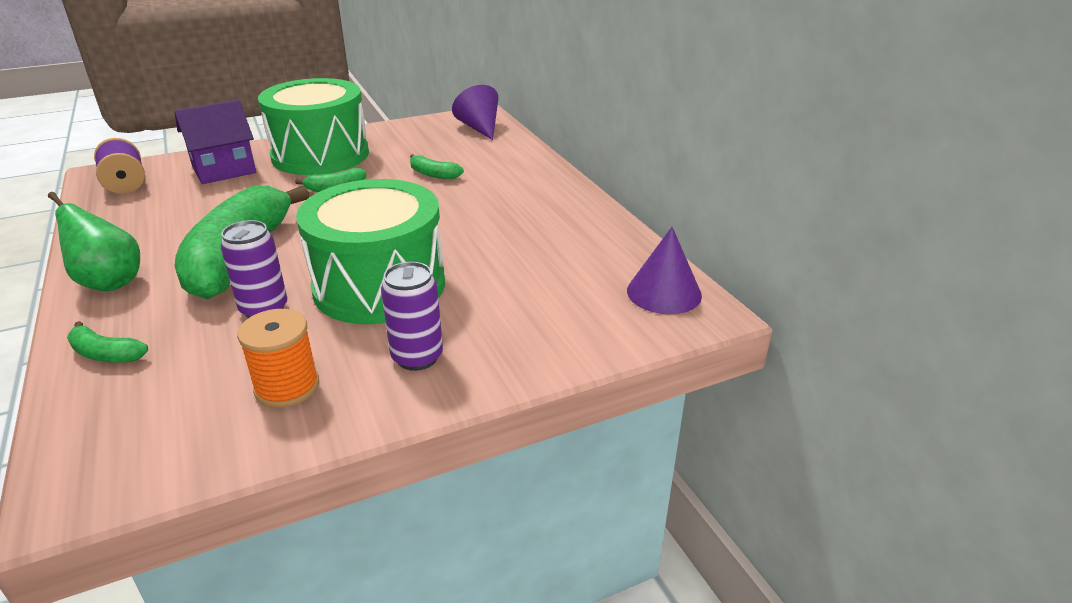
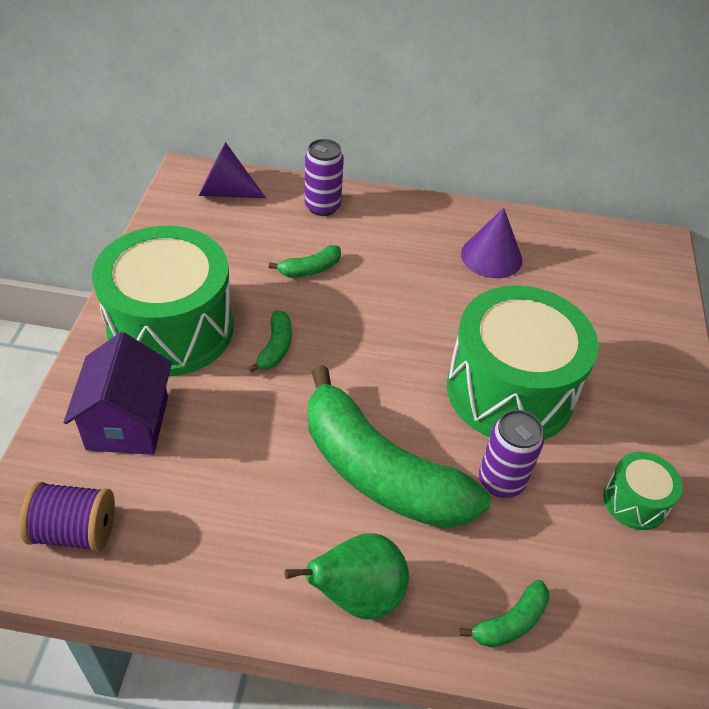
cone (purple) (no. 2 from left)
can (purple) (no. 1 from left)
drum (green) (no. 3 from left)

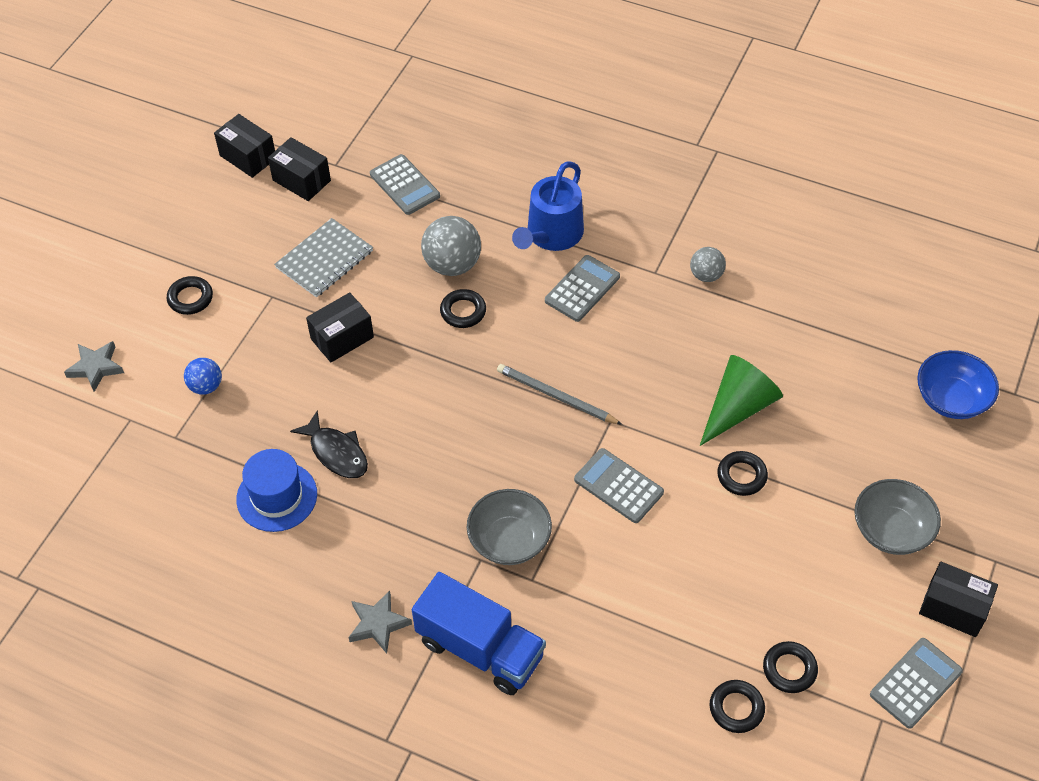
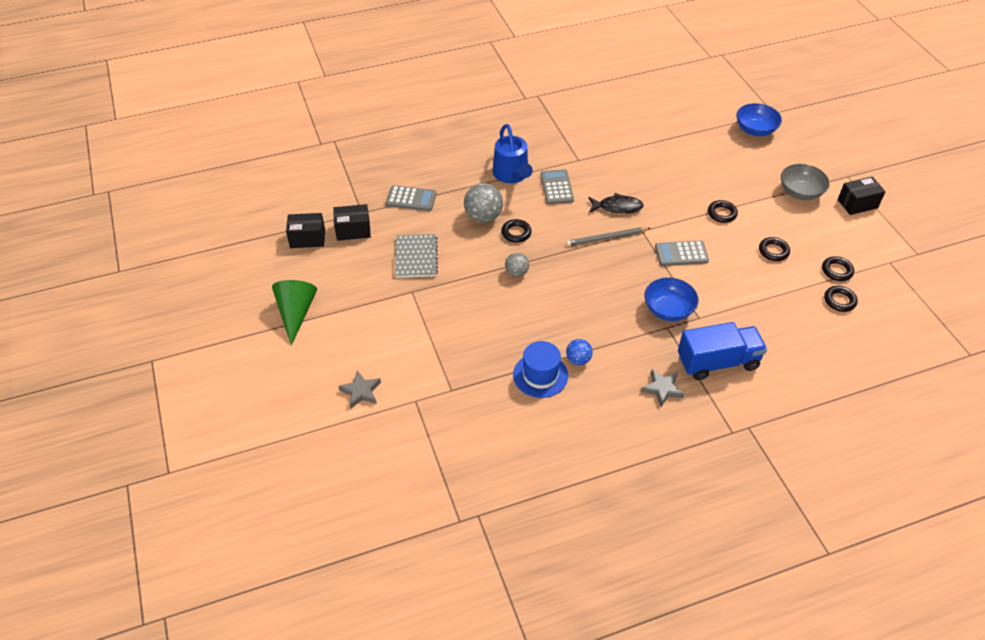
ball (grey) (no. 2 from left)
ring (black) (no. 3 from left)
box (black) (no. 3 from left in the first image)
cone (green)
ball (blue)
fish (black)
bowl (blue) (no. 1 from left)
calculator (grey) (no. 4 from left in the first image)

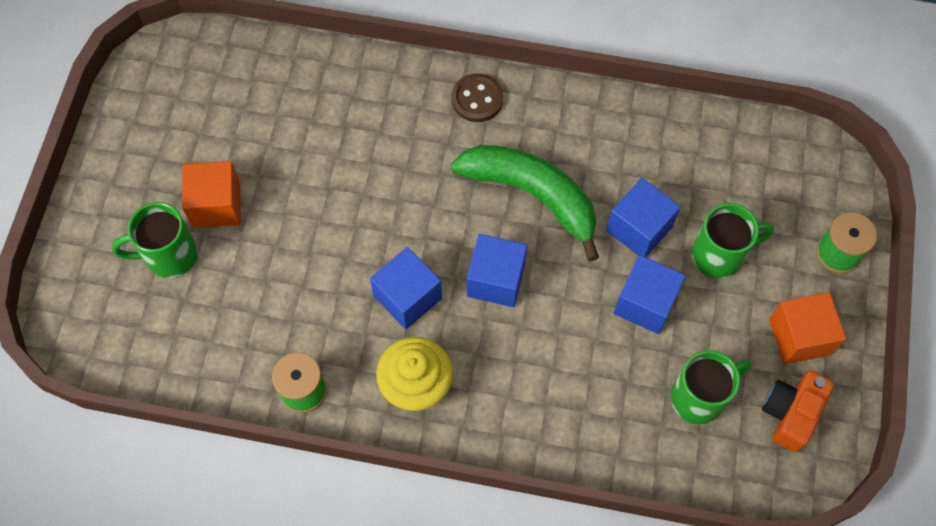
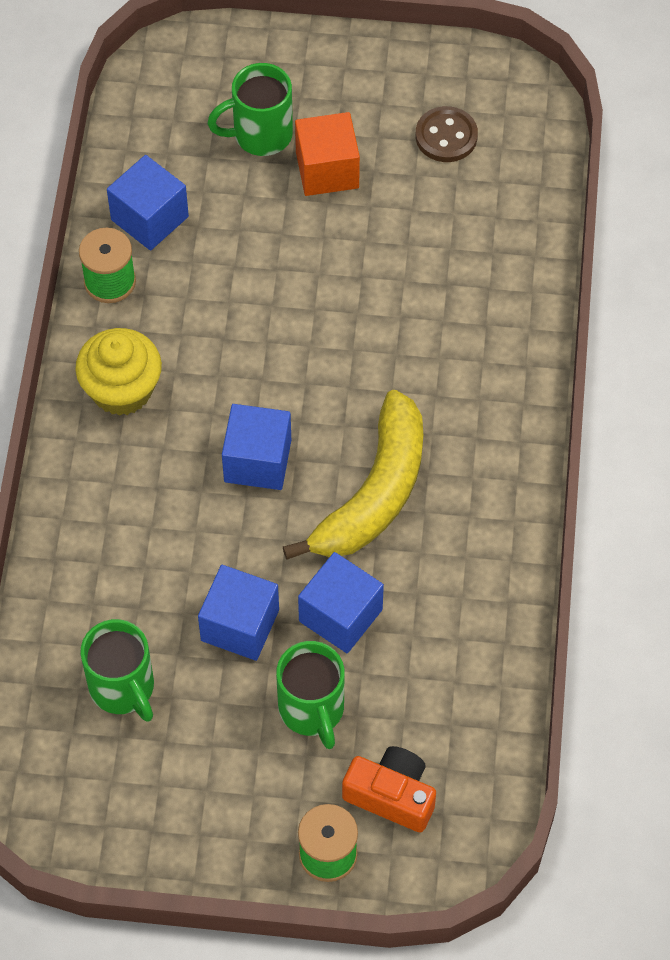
button (brown)
banana (yellow)
mug (green) (no. 2 from left)
cube (blue) (no. 1 from left)
cube (orange) (no. 2 from left in the first image)
camera (orange)

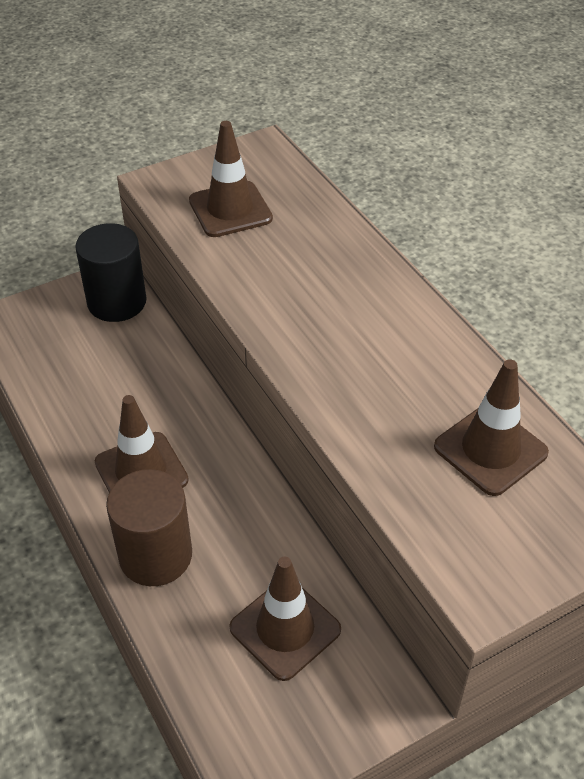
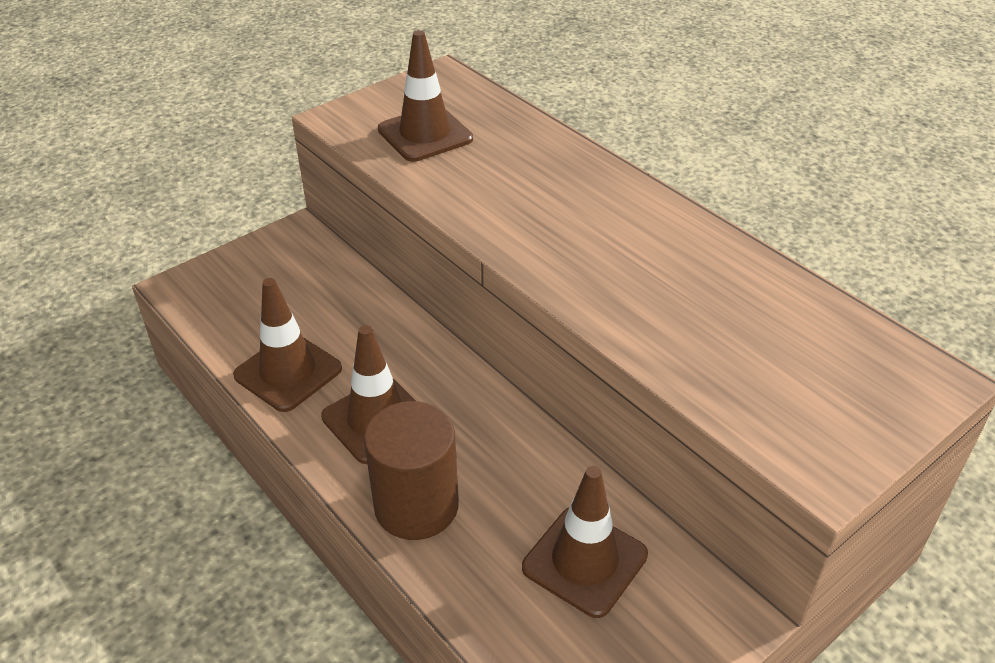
cylinder (black)
traffic cone (brown) (no. 1 from left)

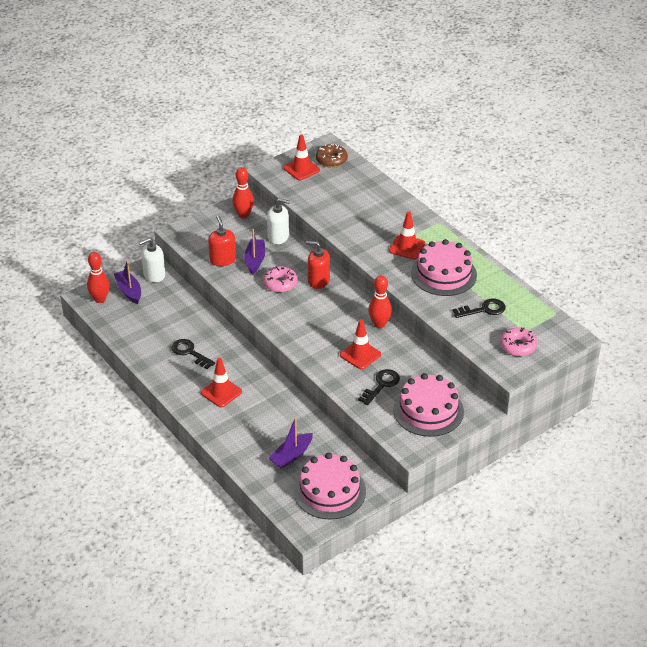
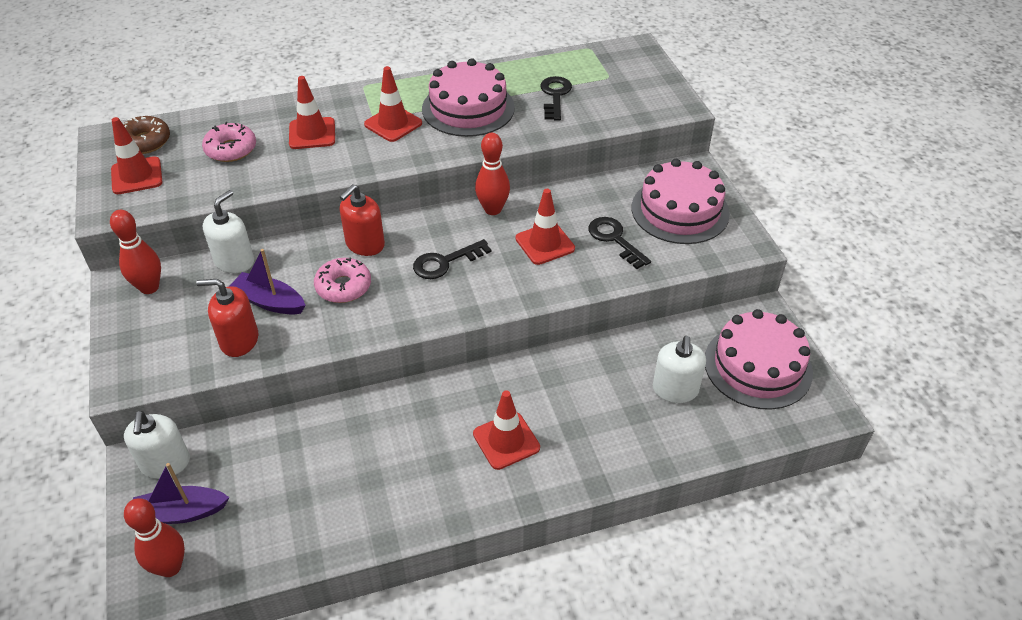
donut (pink) (no. 1 from left)
key (black) (no. 1 from left)
soap dispenser (white) (no. 3 from left)
traffic cone (red) (no. 2 from left)

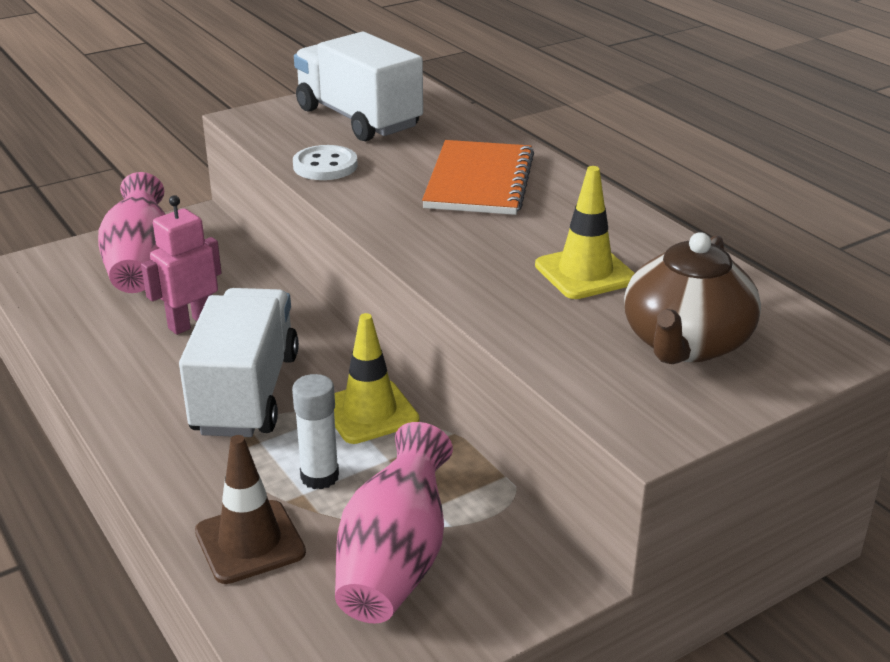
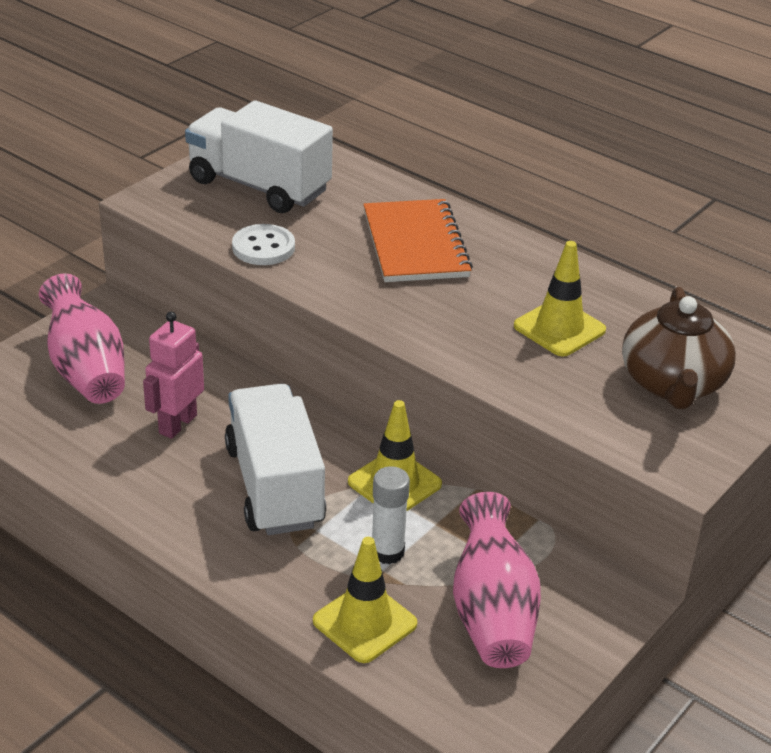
traffic cone (yellow) (no. 1 from left)

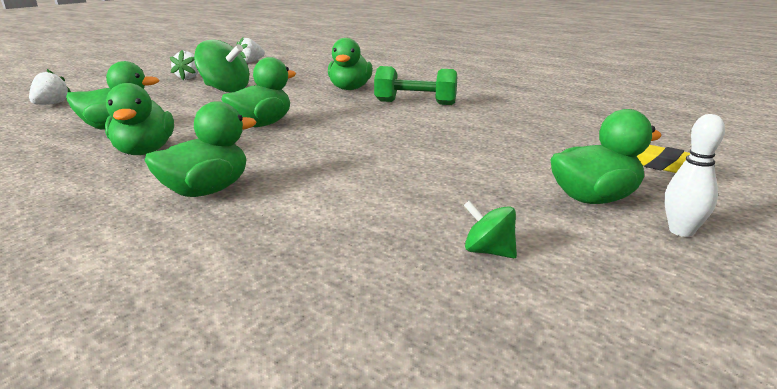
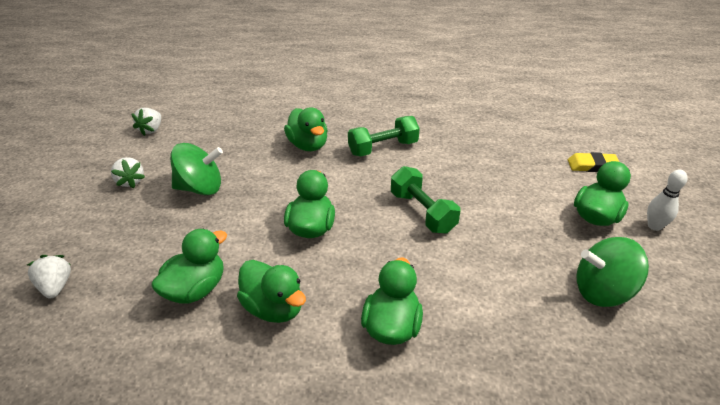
spinning top (green) (no. 2 from left)
dumbbell (green) (no. 2 from left)

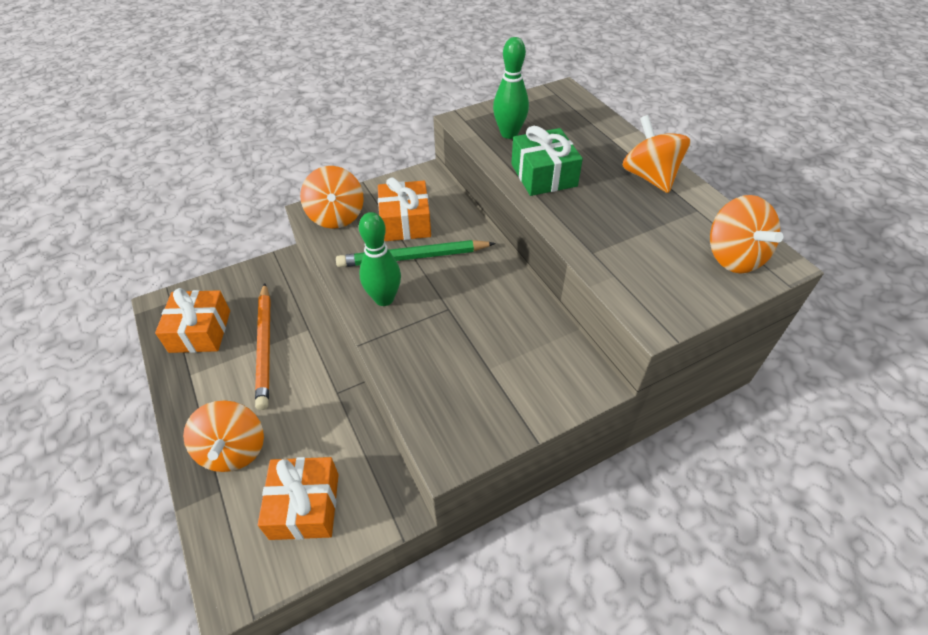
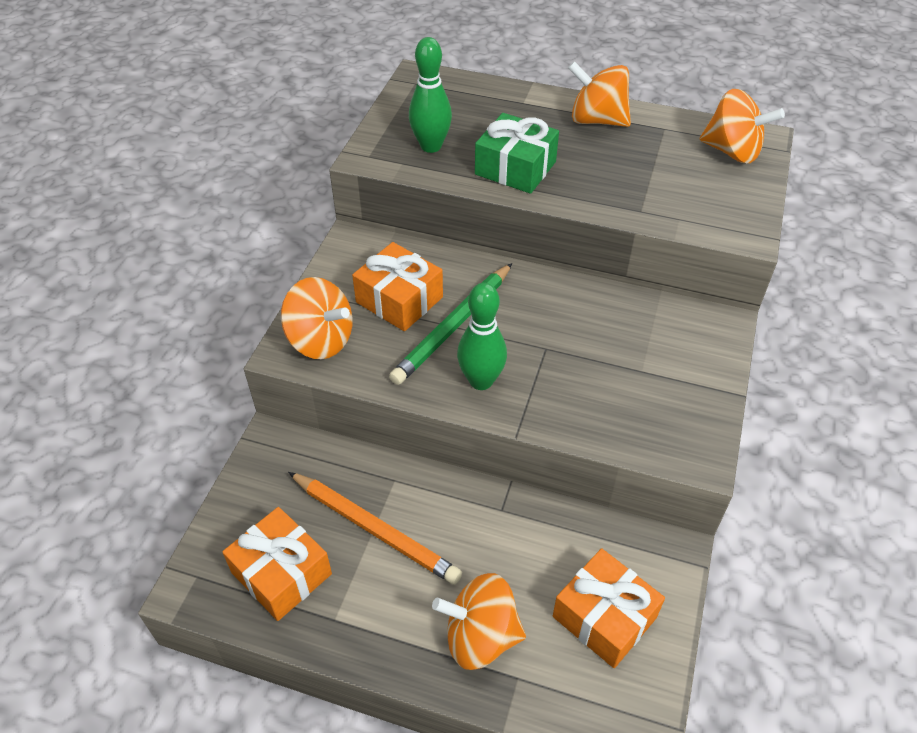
spinning top (orange) (no. 2 from left)

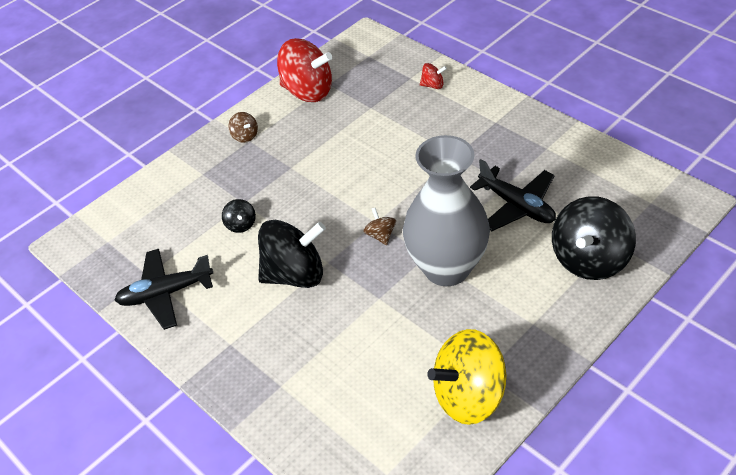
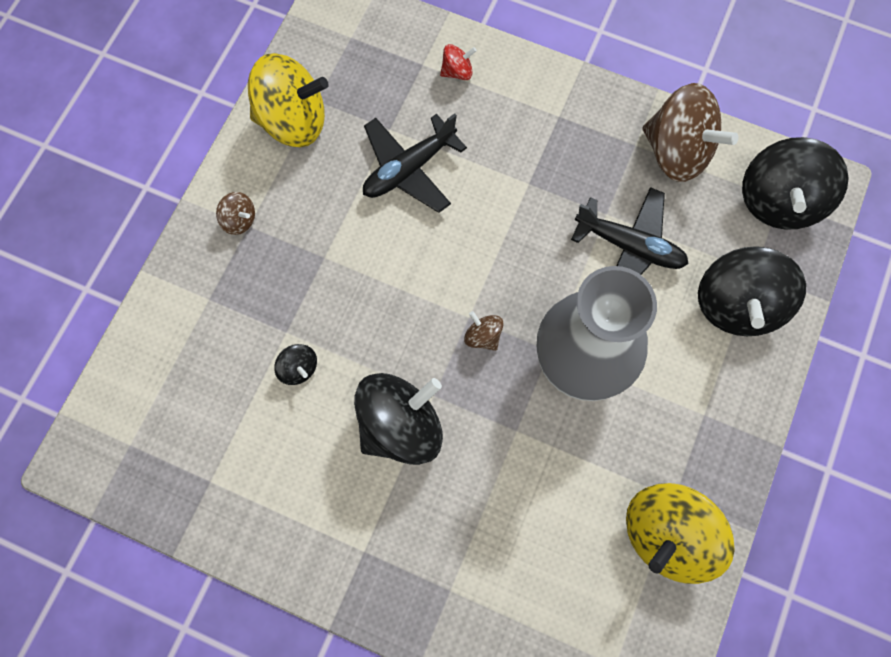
spinning top (yellow) (no. 1 from left)
plane (black) (no. 1 from left)
spinning top (brown) (no. 3 from left)
spinning top (black) (no. 4 from left)

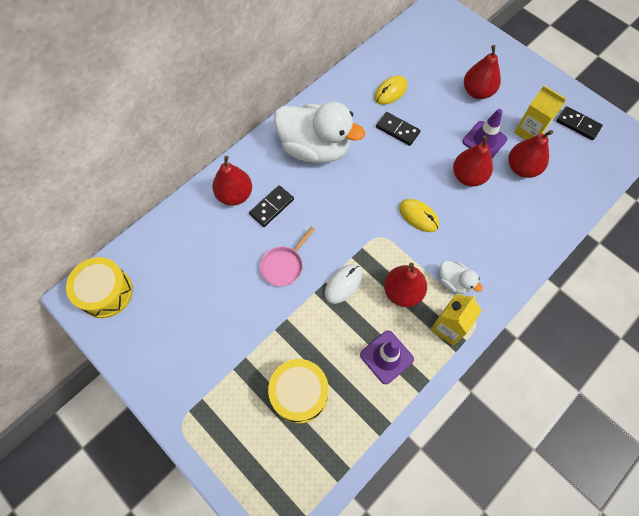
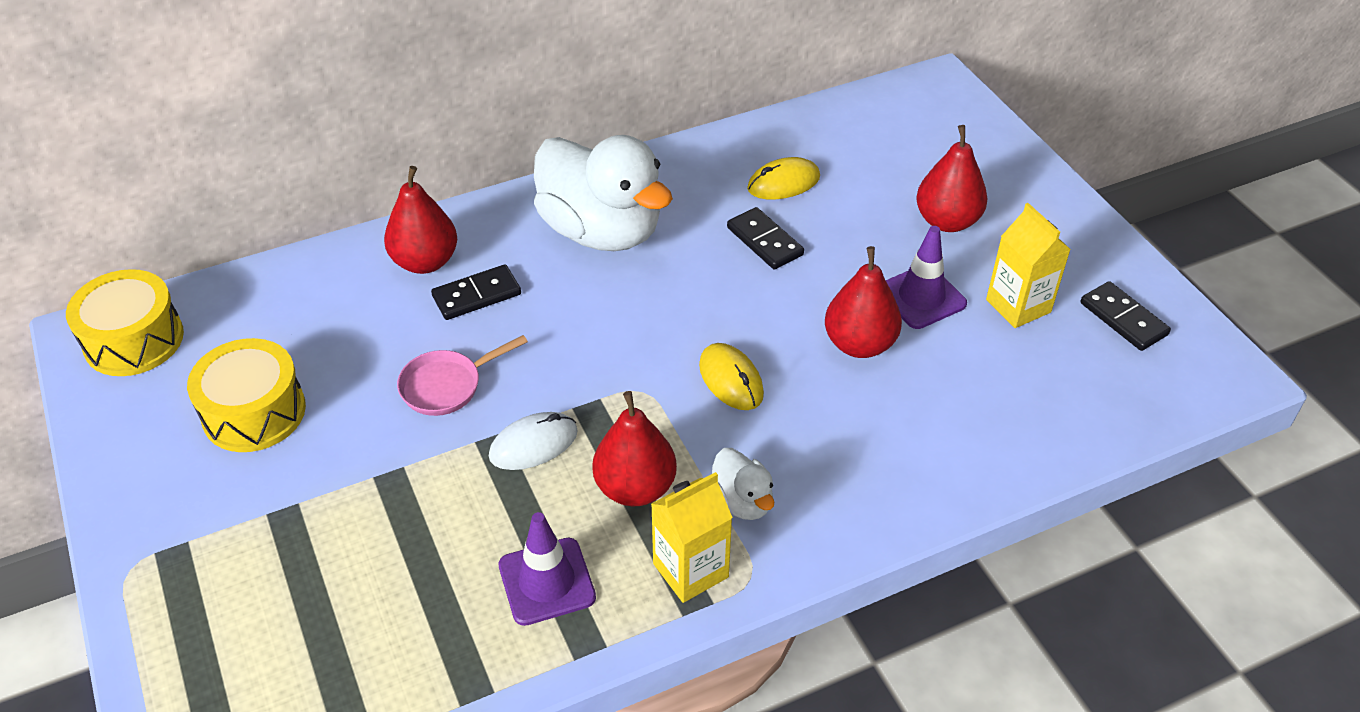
pear (red) (no. 5 from left in the first image)
drum (yellow) (no. 2 from left)

